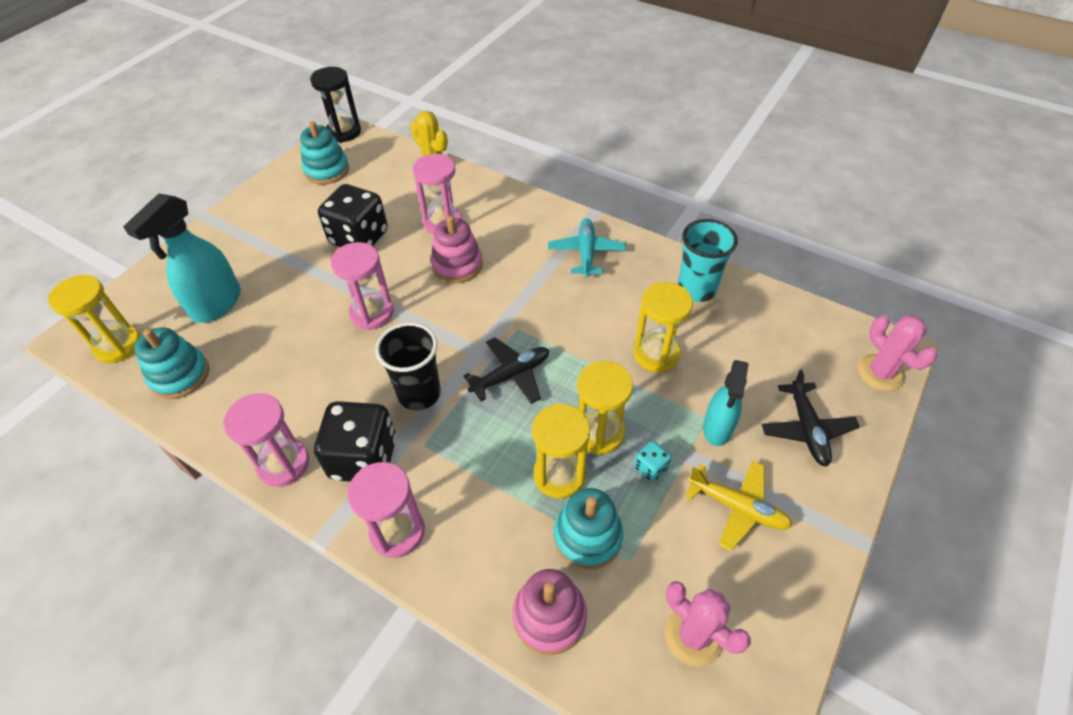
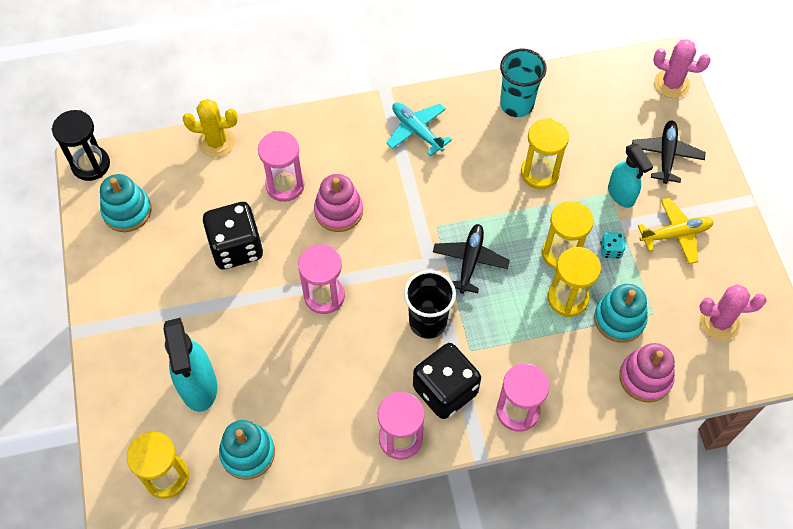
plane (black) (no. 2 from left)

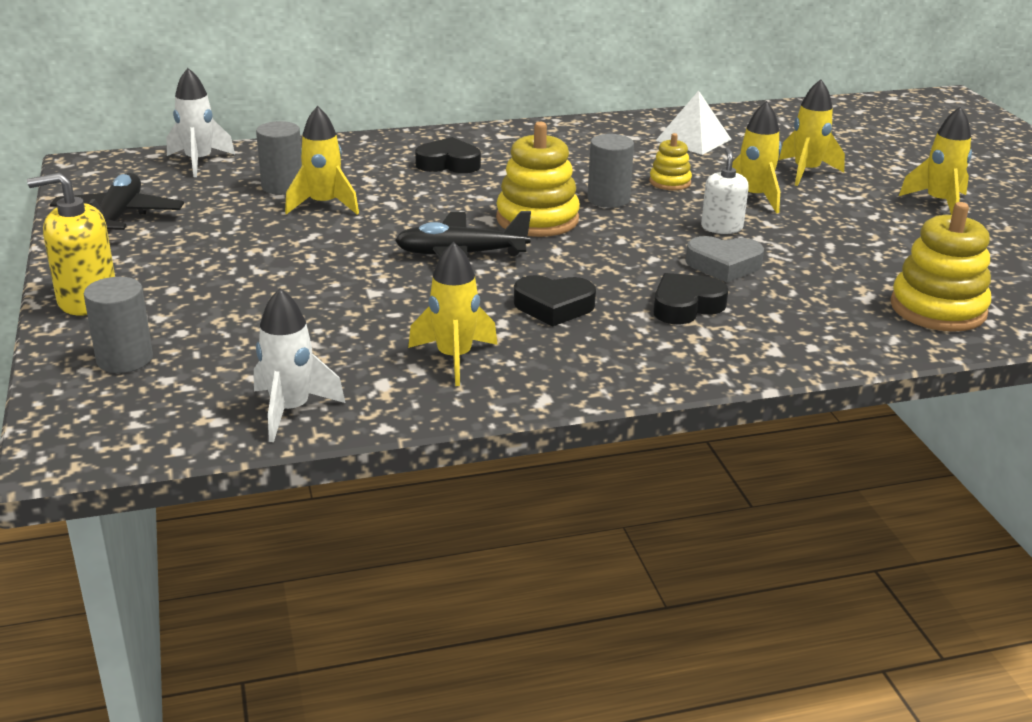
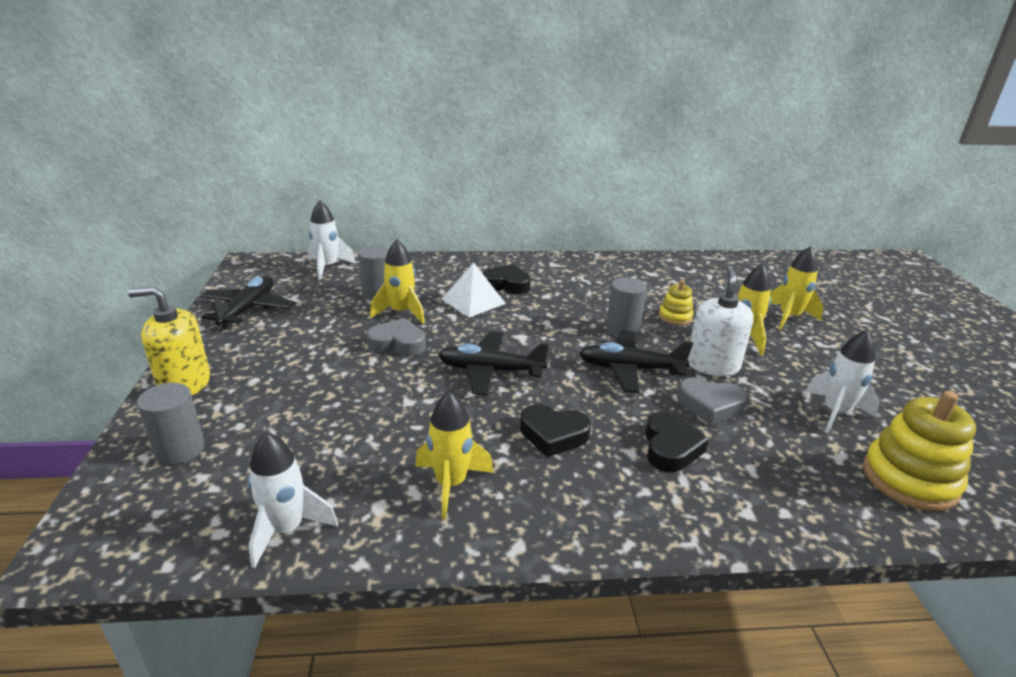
pyramid (white)
rocket (yellow) (no. 5 from left in the first image)
stacking toy (yellow) (no. 1 from left in the first image)
soap dispenser (white)
heart (black) (no. 3 from left)
heart (grey) (no. 1 from left)
plane (black) (no. 3 from left)
rocket (white) (no. 3 from left)

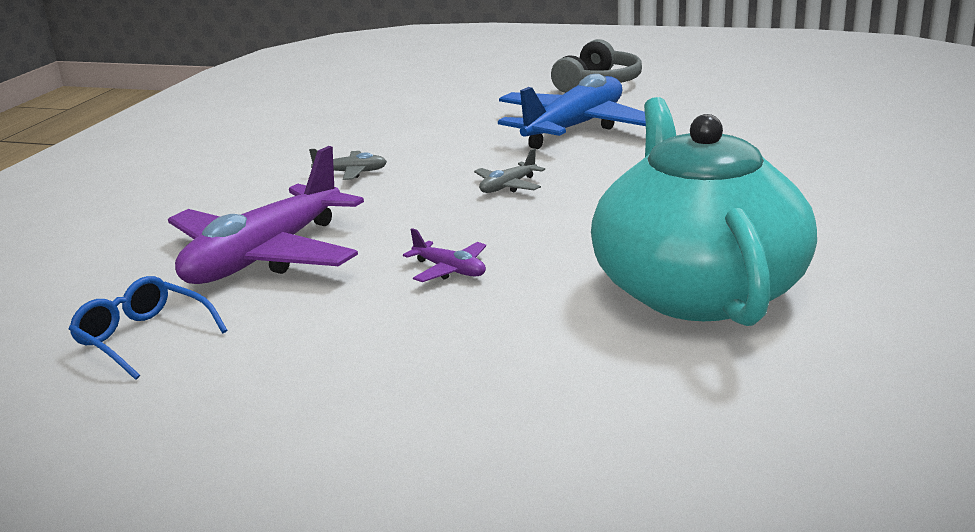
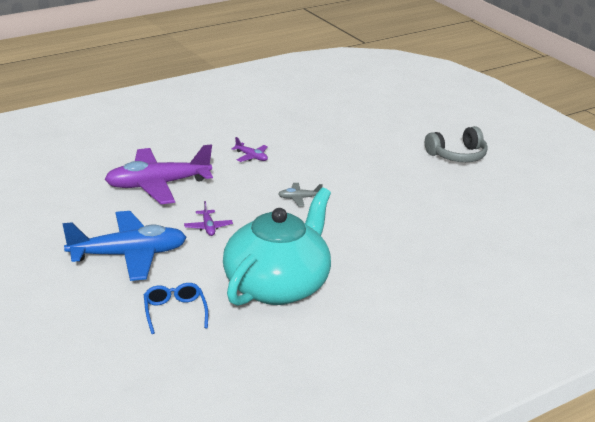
plane (blue)
plane (purple) (no. 3 from left)
glasses (blue)

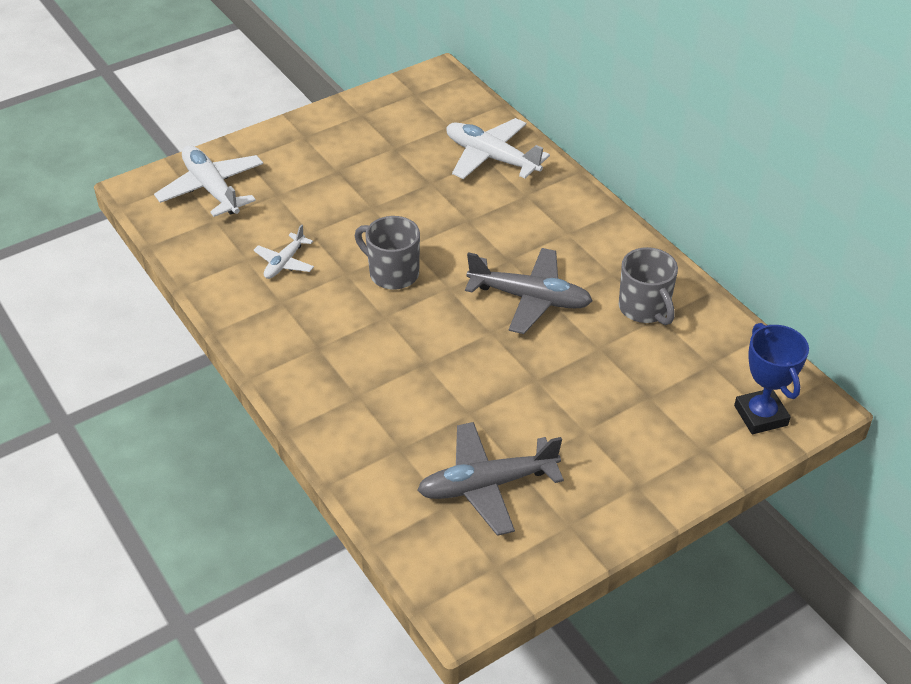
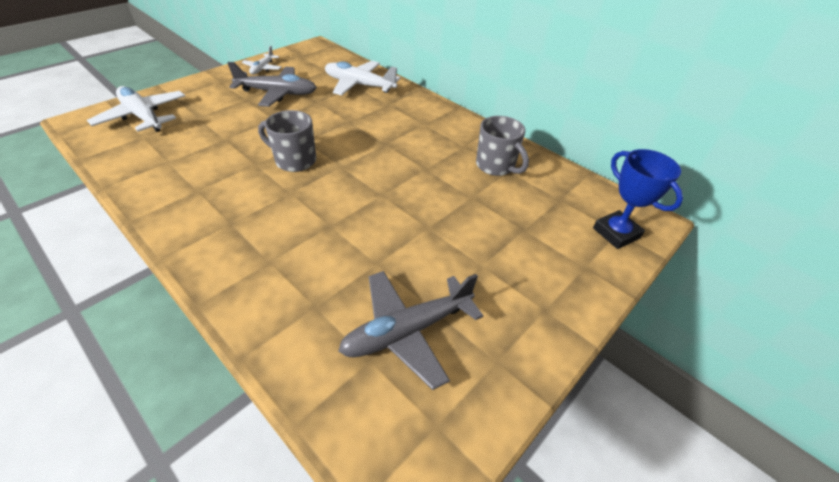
plane (white) (no. 2 from left)
plane (grey) (no. 1 from left)

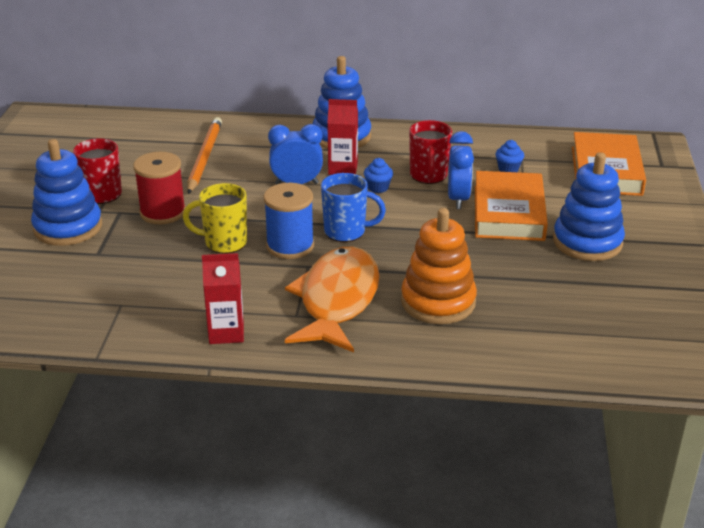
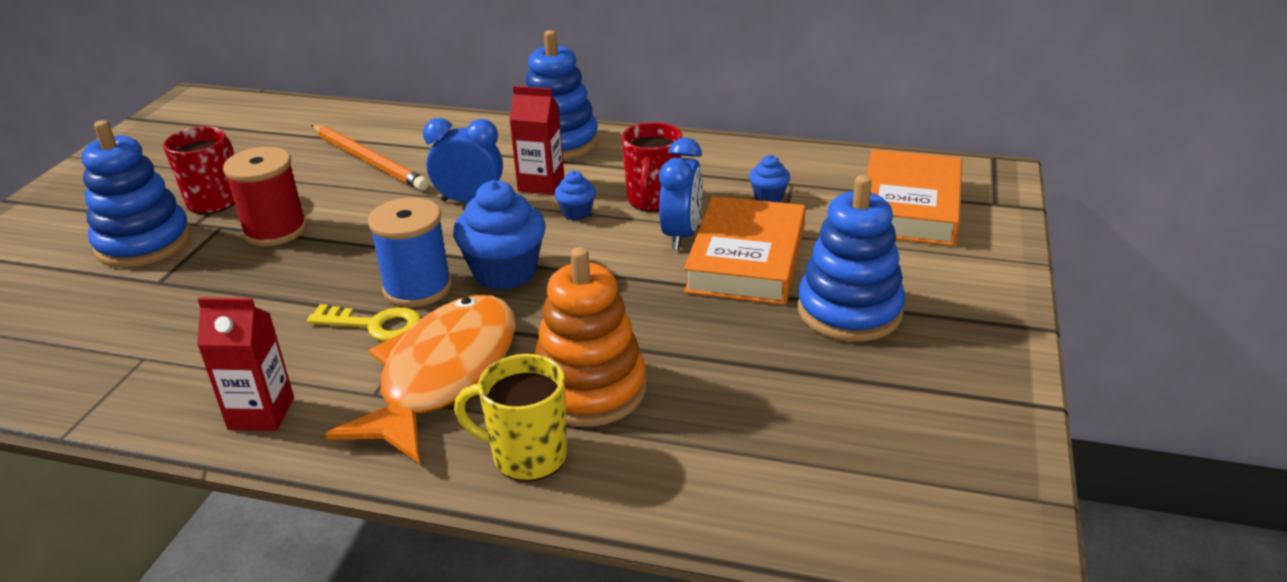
pencil (orange)
cupcake (blue) (no. 1 from left)
mug (yellow)
key (yellow)

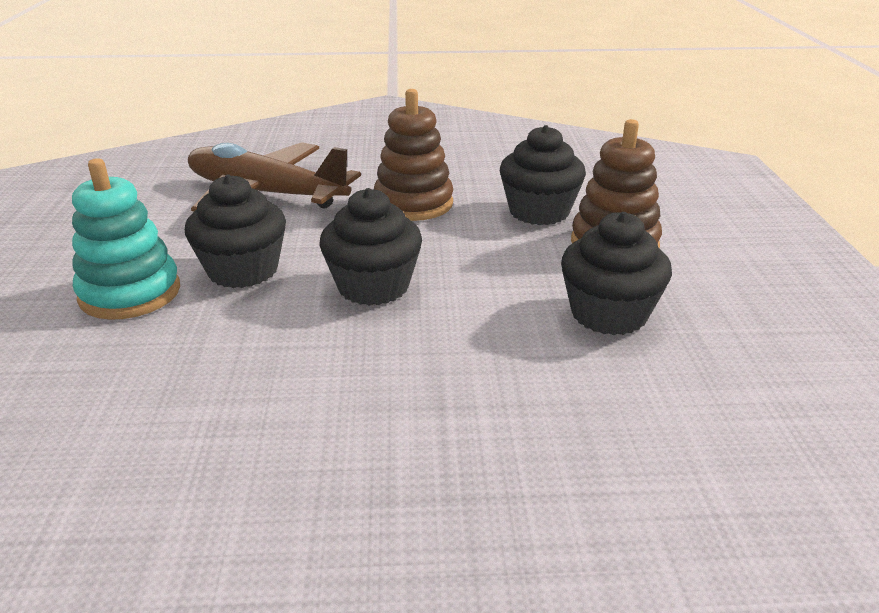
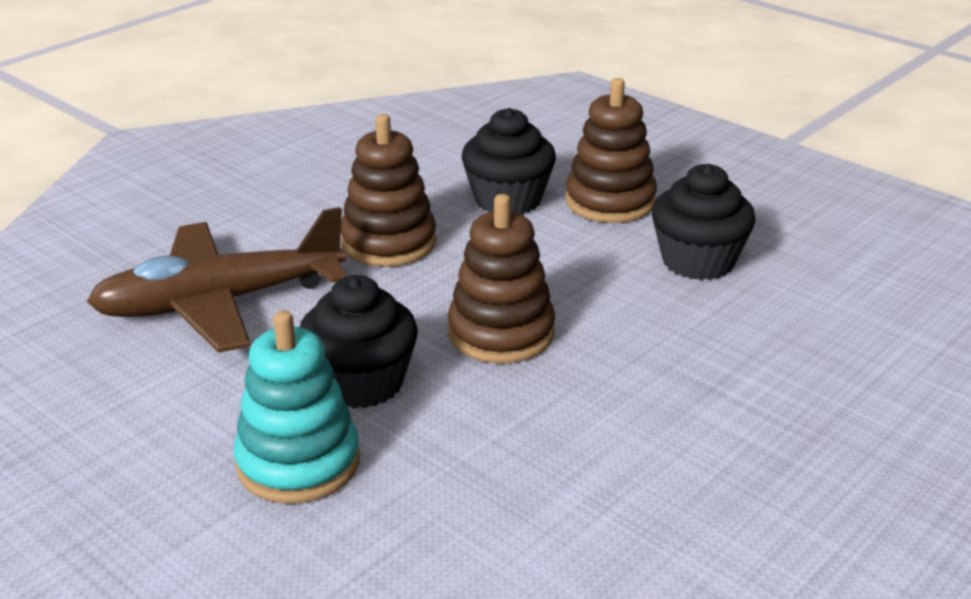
stacking toy (brown) (no. 2 from left)

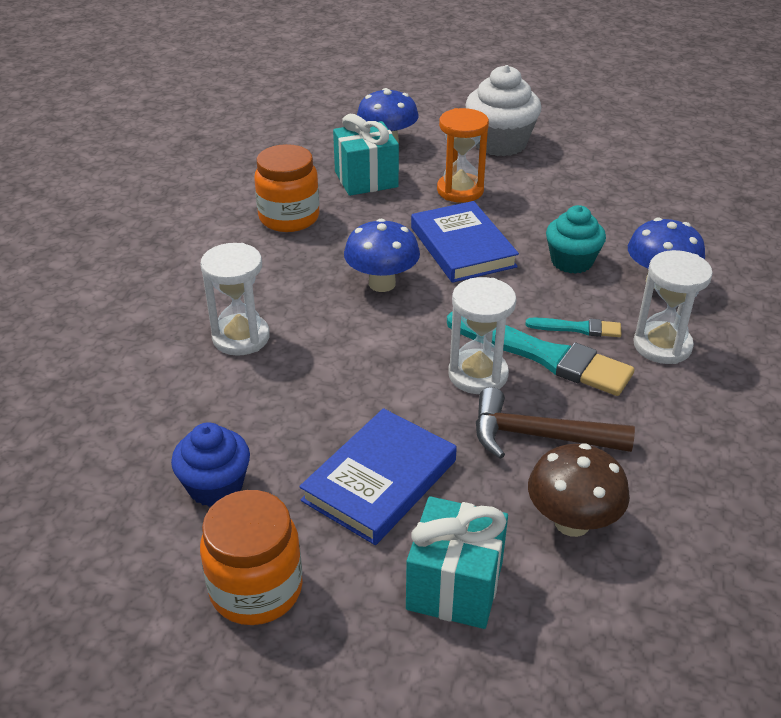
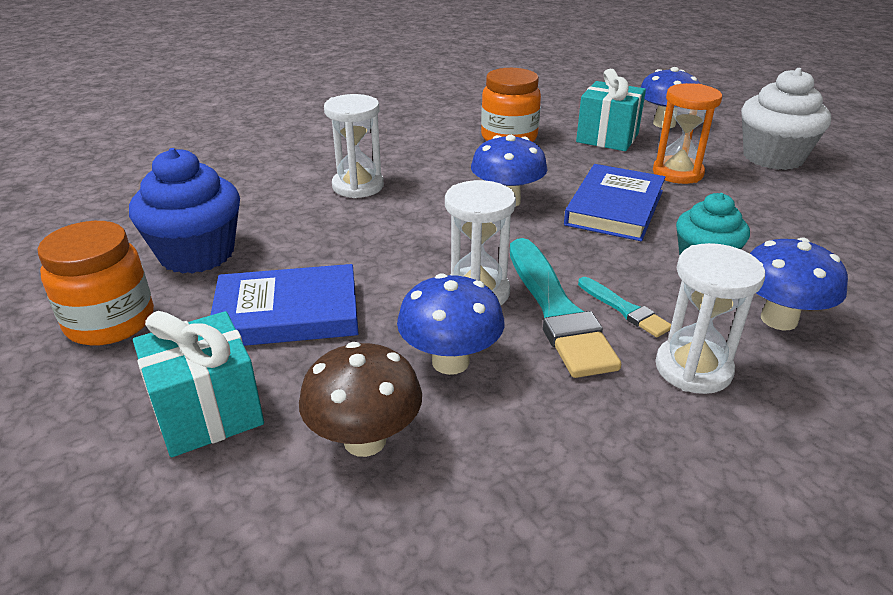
mushroom (blue) (no. 1 from left)
cupcake (blue)

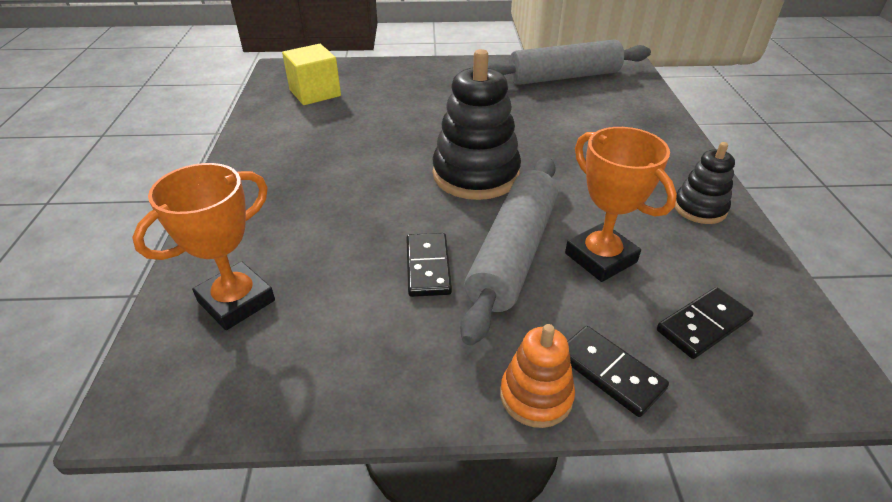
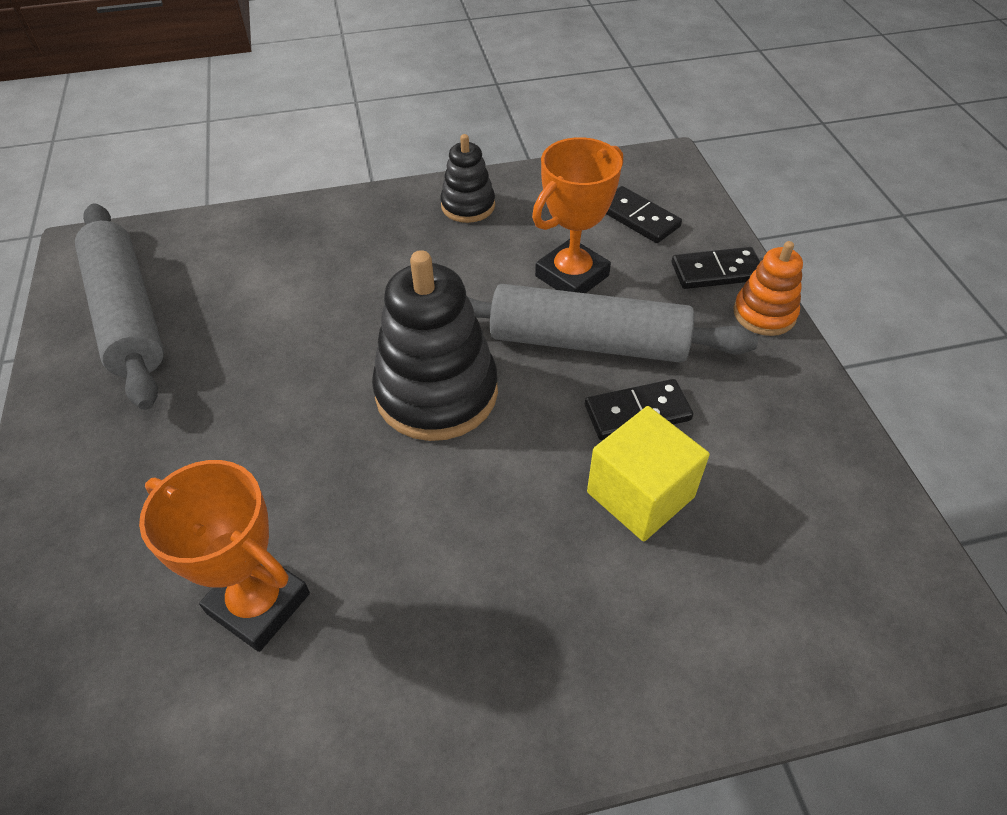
cube (yellow)
trophy (orange) (no. 1 from left)
domino (black) (no. 3 from left)

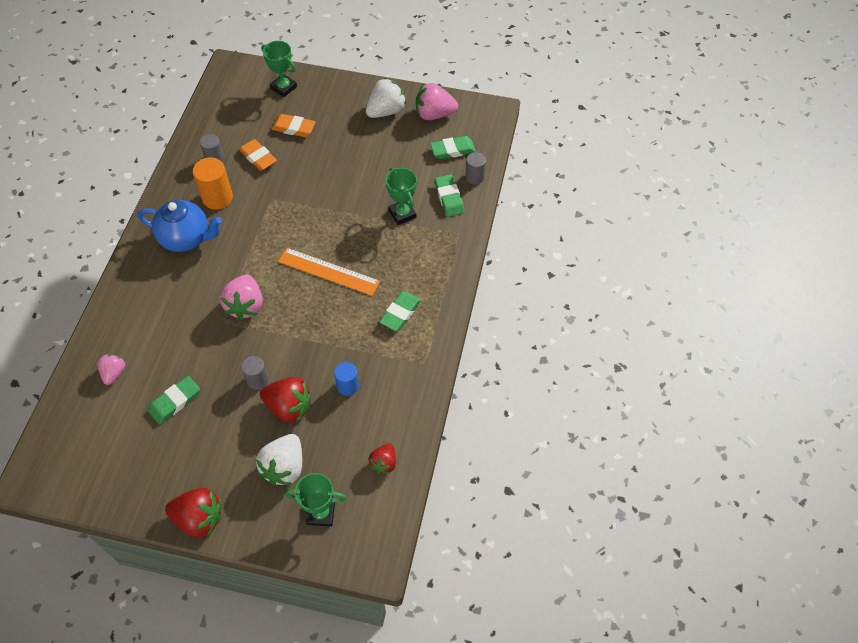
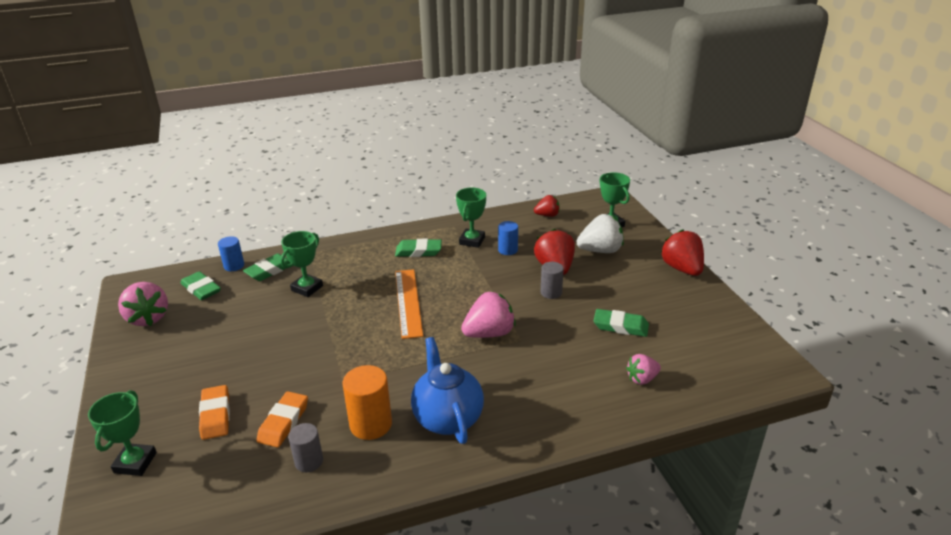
strawberry (white) (no. 2 from left in the first image)
cylinder (blue) (no. 1 from left)
trophy (green) (no. 3 from left)

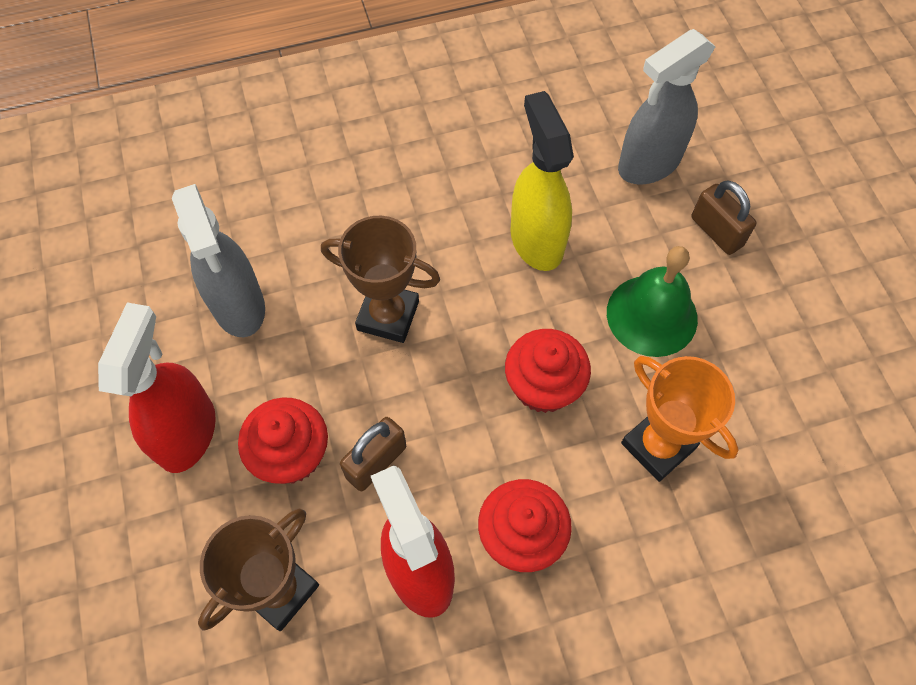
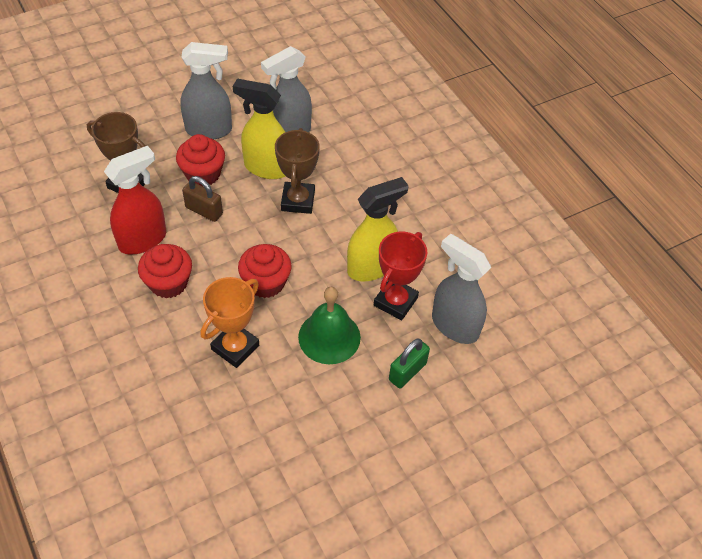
padlock (green)
spray bottle (grey) (no. 1 from left)
spray bottle (yellow) (no. 1 from left)
trophy (red)

